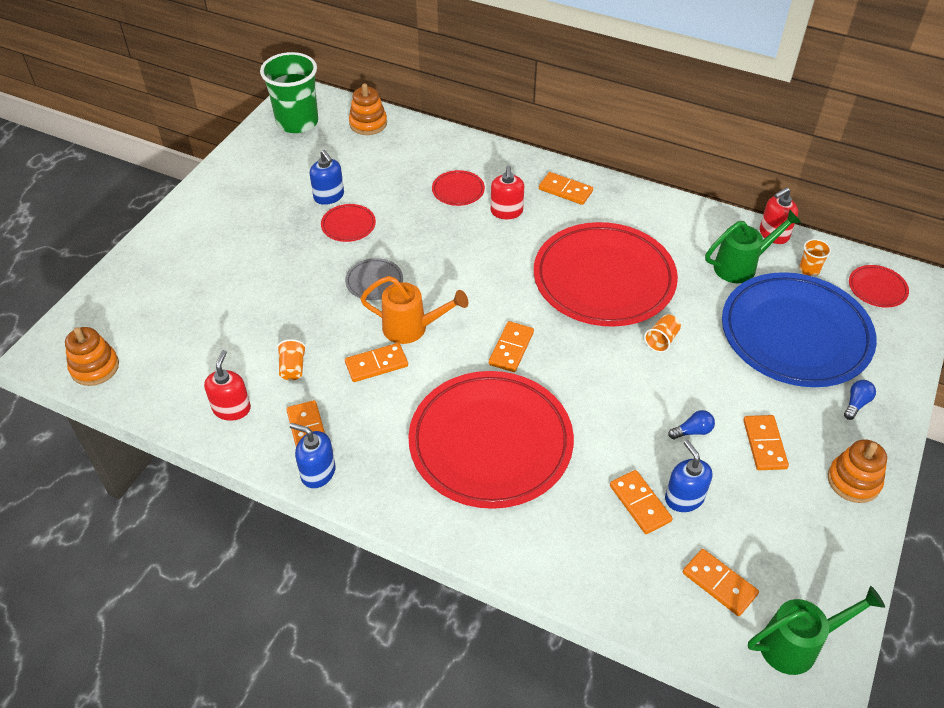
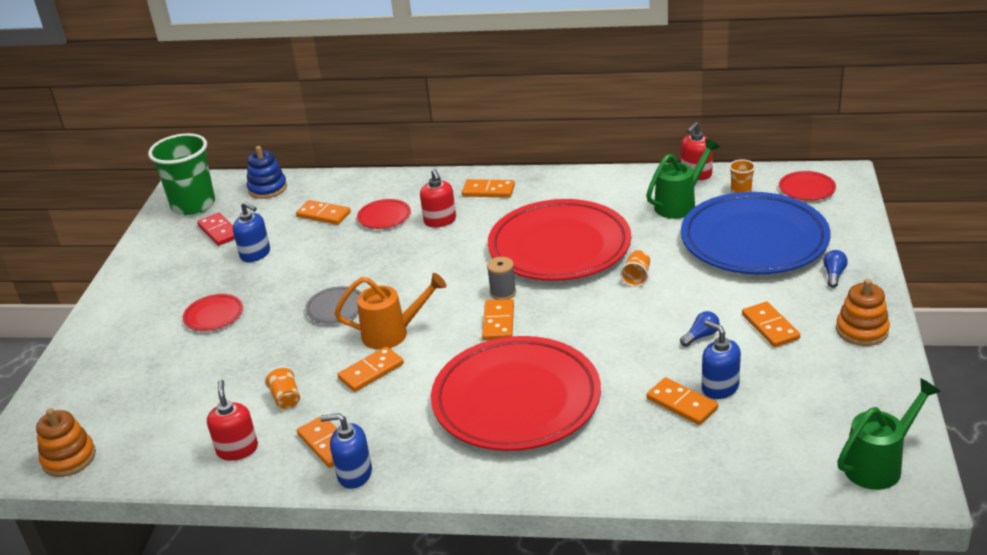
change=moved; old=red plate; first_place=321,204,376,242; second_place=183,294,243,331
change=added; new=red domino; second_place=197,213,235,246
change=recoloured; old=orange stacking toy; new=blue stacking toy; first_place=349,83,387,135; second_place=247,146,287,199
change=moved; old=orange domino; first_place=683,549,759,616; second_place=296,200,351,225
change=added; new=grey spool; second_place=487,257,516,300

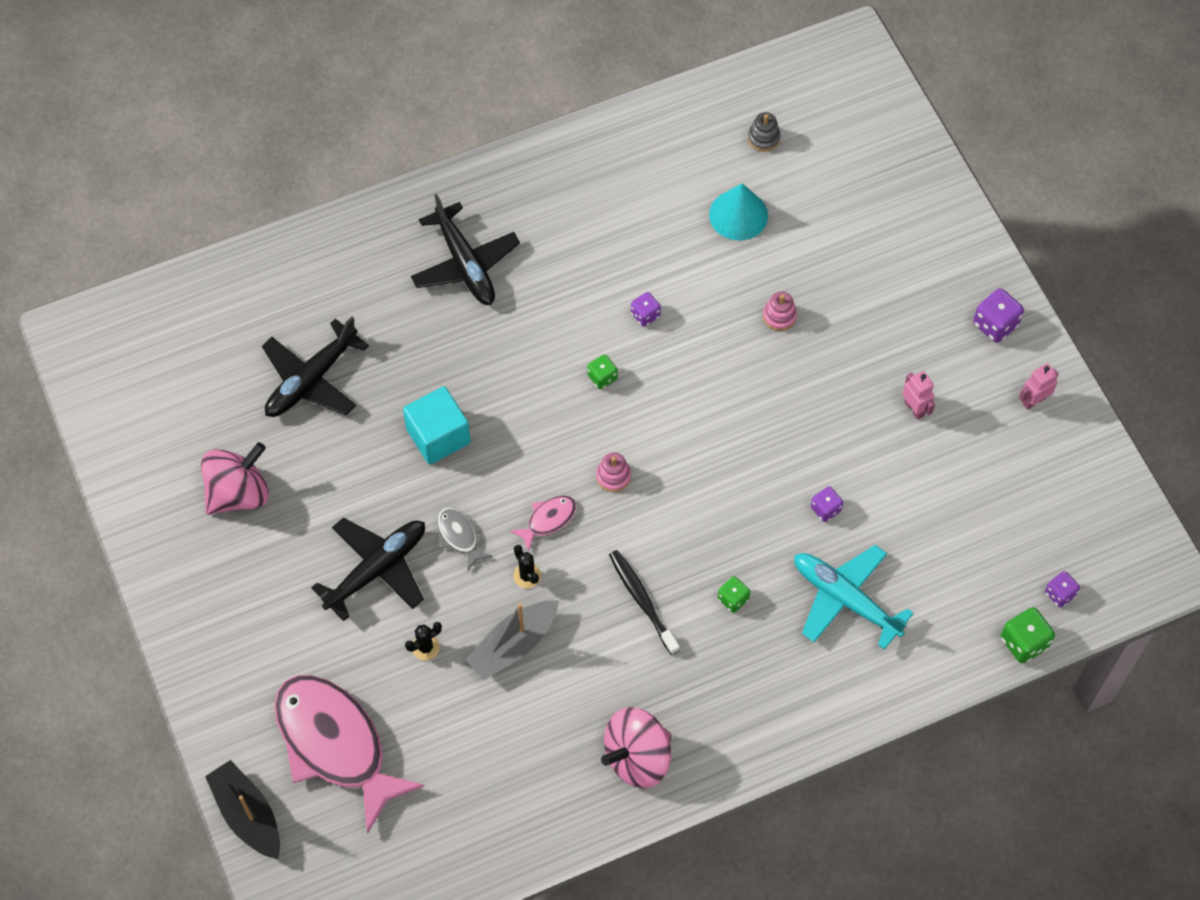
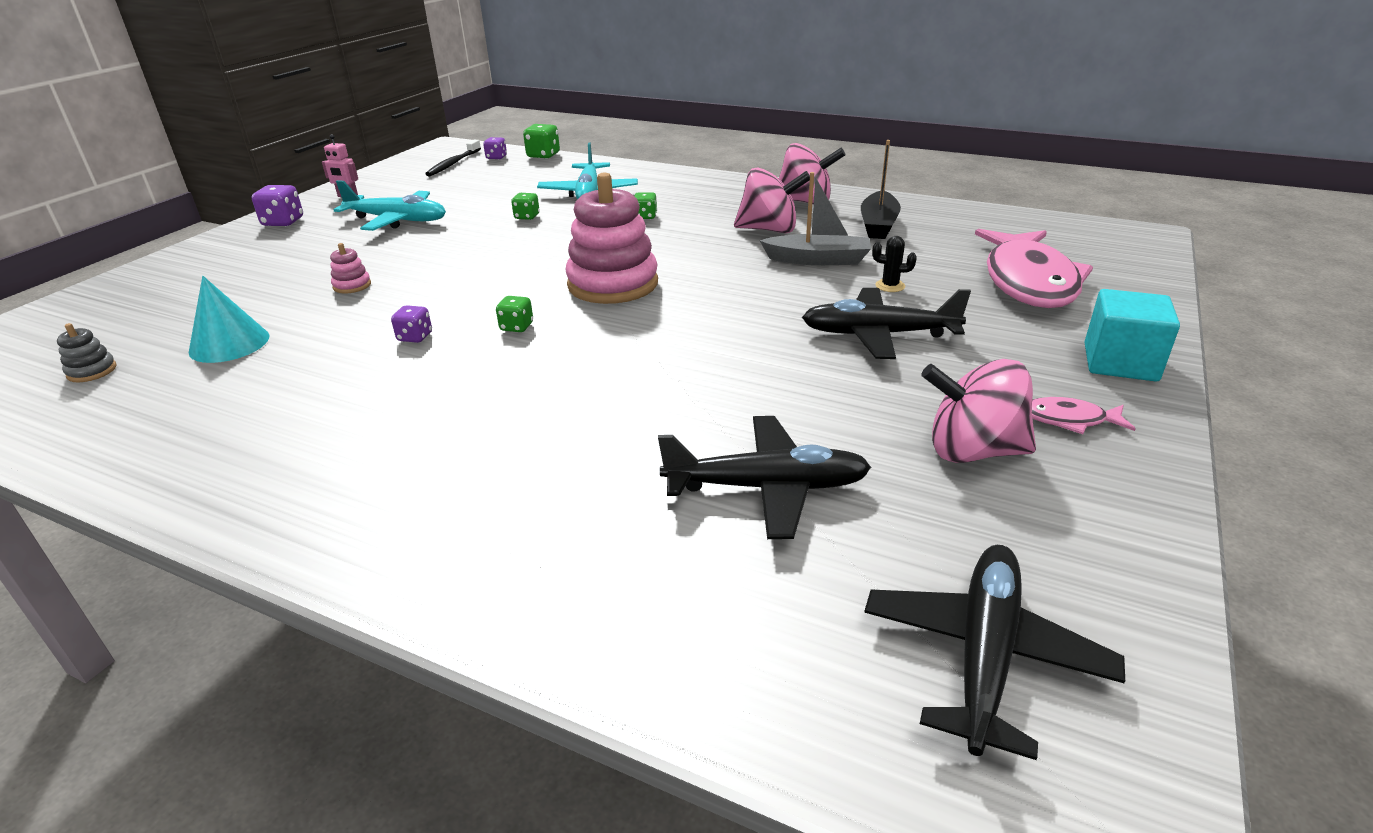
change=replaced; old=pink robot; new=turquoise plane; first_place=902,371,935,420; second_place=334,180,446,231
change=moved; old=black toothbrush; first_place=609,550,680,655; second_place=425,140,481,176
change=recoloured; old=purple dice; new=green dice; first_place=811,486,843,522; second_place=511,193,540,220
change=resized; old=pink stacking toy; first_place=596,452,631,492; second_place=565,172,658,304; factor=2.44
change=added; new=pink spinning top; second_place=734,168,810,233
change=moved; old=black boat; first_place=205,760,280,859; second_place=861,140,901,239
change=moved; old=black plane; first_place=411,194,520,305; second_place=864,545,1125,760
change=moved; old=pink fish; first_place=510,496,576,551; second_place=1032,397,1136,434
change=moved; old=turquoise cube; first_place=403,386,471,465; second_place=1085,289,1180,382
change=removed; old=grey fish; first_place=437,507,493,572
change=removed; old=black cactus; first_place=513,545,541,588

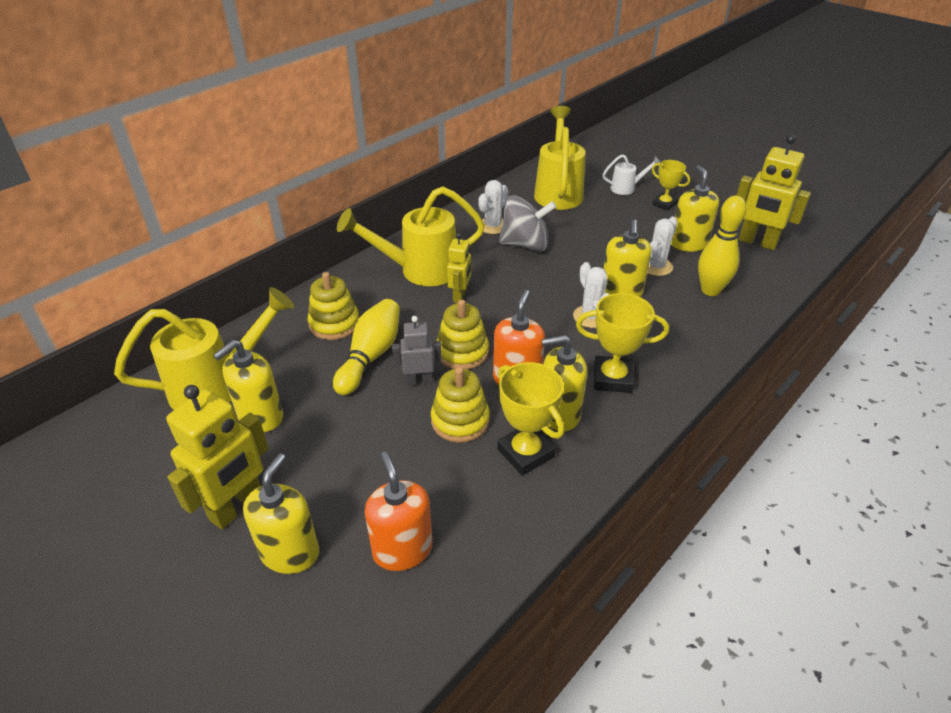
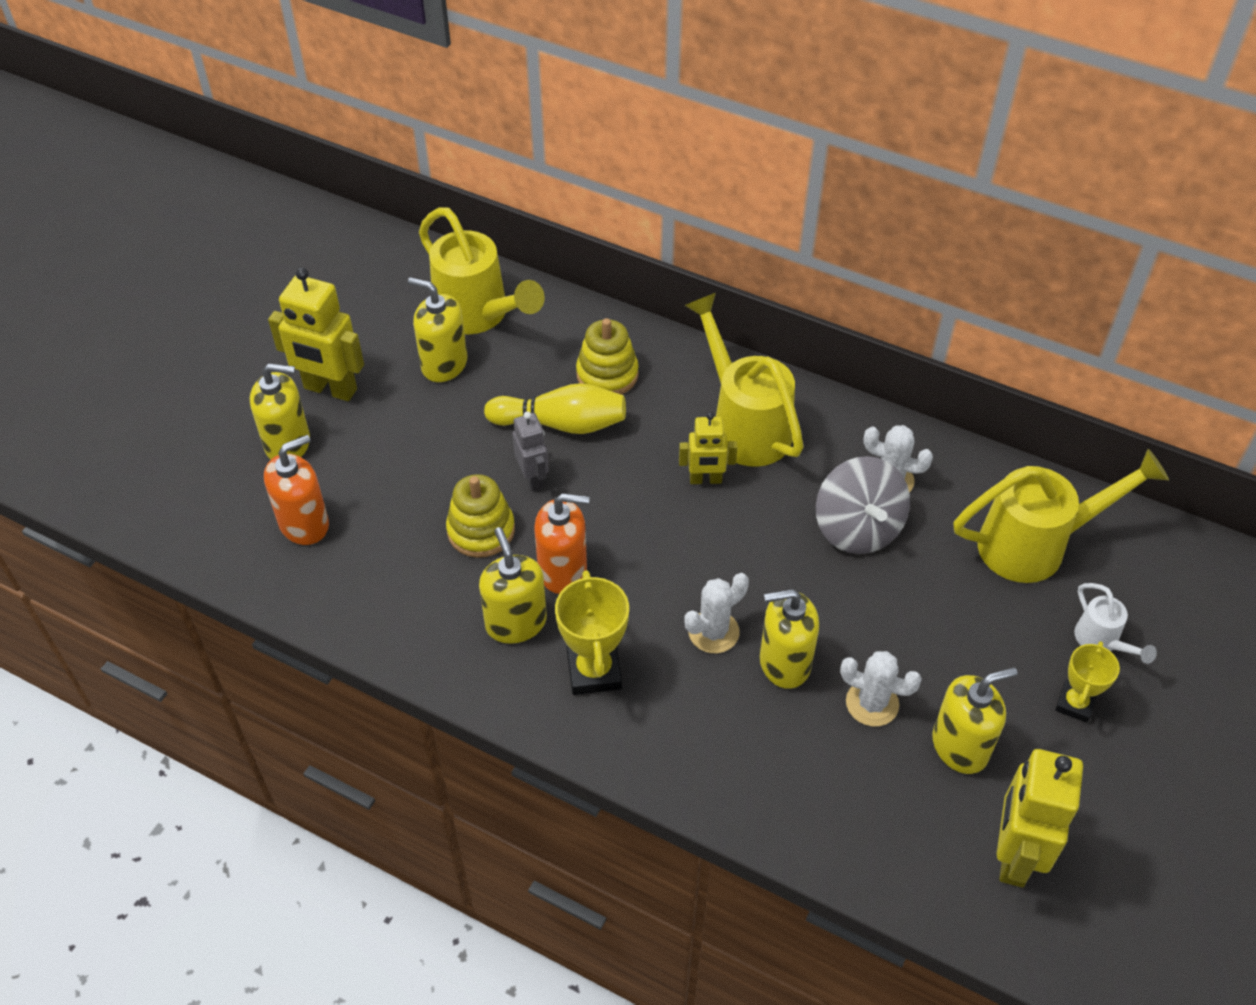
change=removed; old=yellow stacking toy; first_place=437,300,489,370
change=removed; old=yellow trophy; first_place=497,362,564,476
change=removed; old=yellow bowling pin; first_place=698,196,747,296

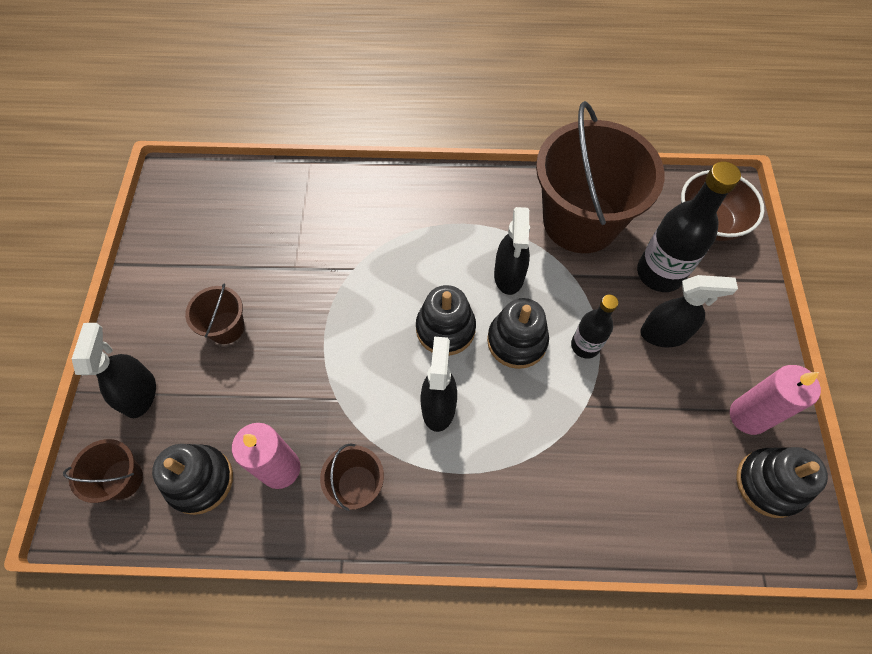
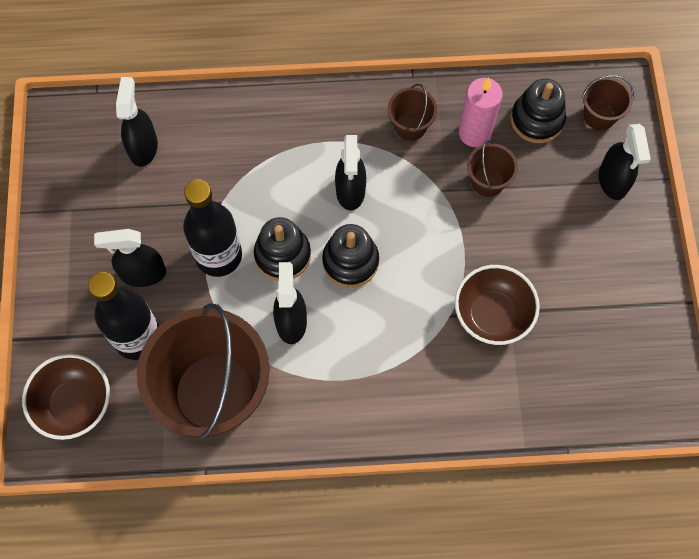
change=added; new=black spray bottle; second_place=116,77,158,167
change=resized; old=black bottle; first_place=571,295,618,359; second_place=183,179,242,277; factor=1.7
change=added; new=brown bowl; second_place=455,265,540,345
change=moved; old=brown bucket; first_place=185,284,245,344; second_place=467,140,518,197
change=removed; old=pink candle; first_place=730,365,821,435
change=removed; old=black stacking toy; first_place=736,447,828,518

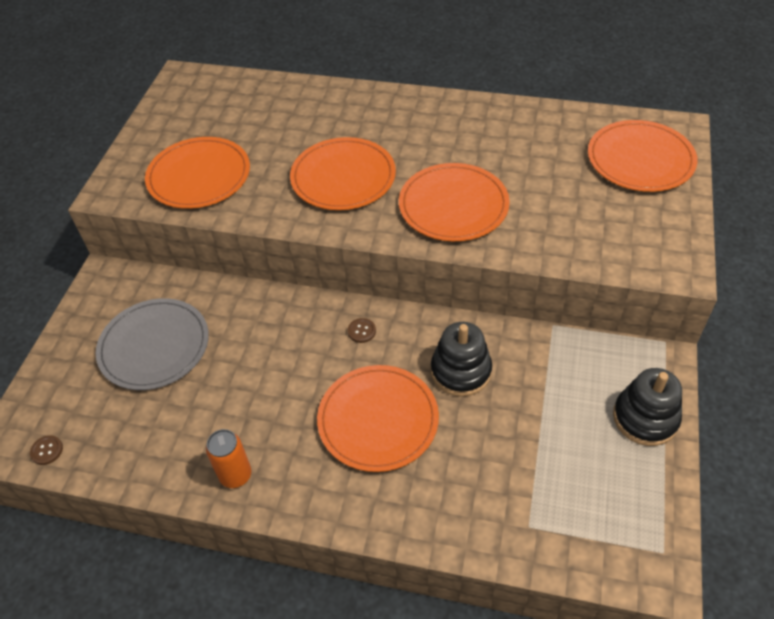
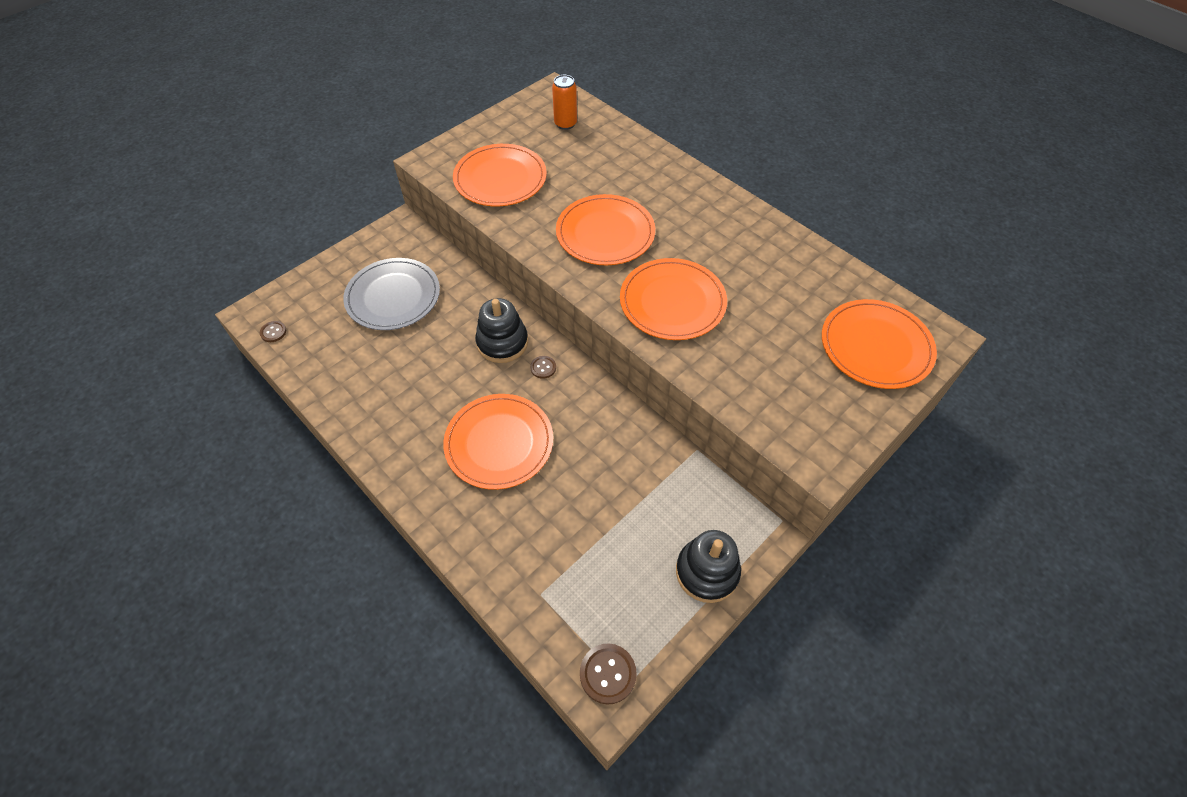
change=moved; old=black stacking toy; first_place=431,322,492,397; second_place=475,298,528,363
change=moved; old=orange can; first_place=206,429,252,488; second_place=552,75,577,130
change=added; new=brown button; second_place=580,643,637,705

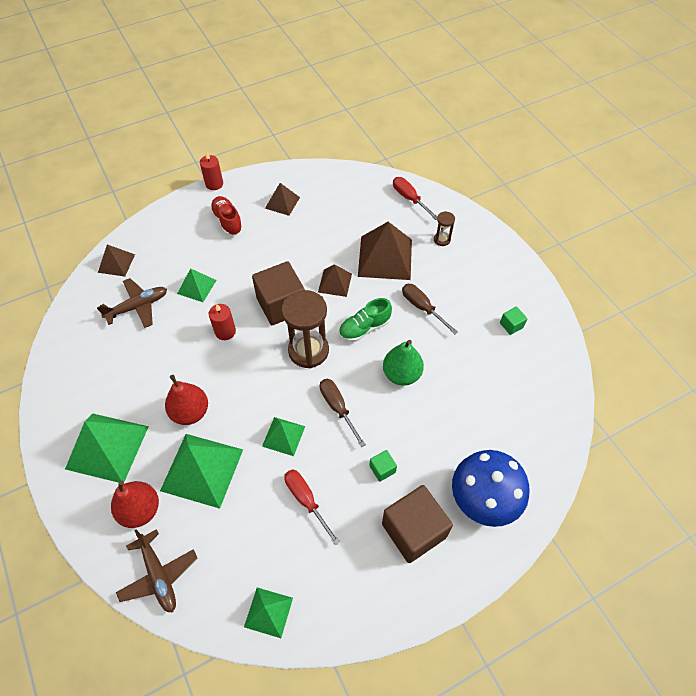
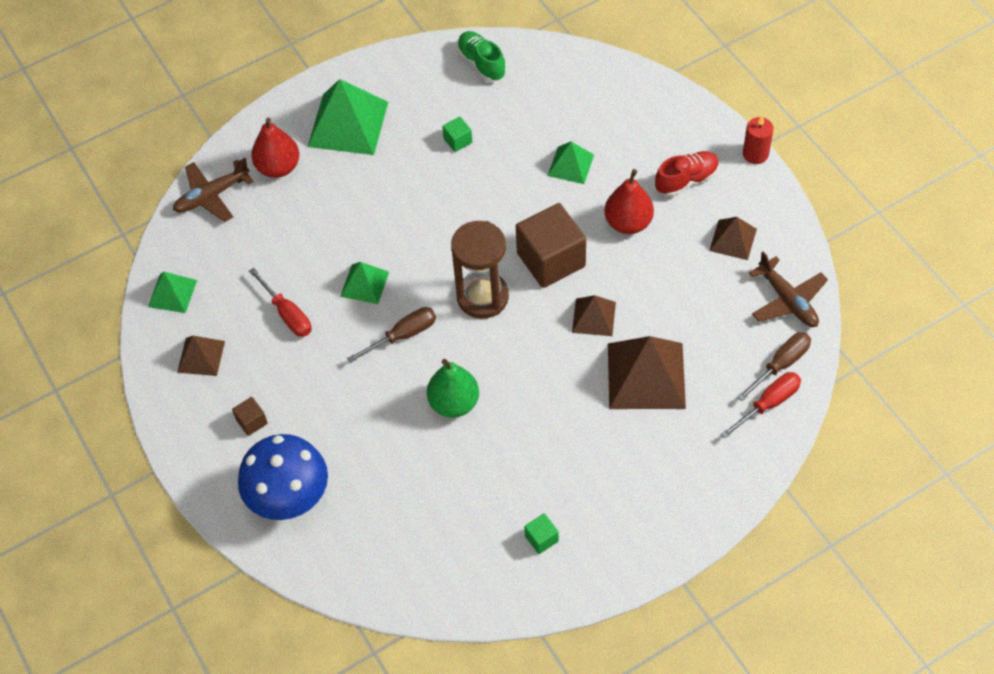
change=moved; old=brown pyramid; first_place=98,244,135,277; second_place=177,336,225,376
change=resized; old=brown cube; first_place=382,485,453,563; second_place=232,397,268,436; factor=0.44
change=turned; old=red screwdriver; first_place=284,469,340,545; second_place=249,268,311,337; degrees=90
change=moved; old=green cube; first_place=369,450,397,482; second_place=442,117,472,152
change=moved; old=green shoe; first_place=339,298,392,342; second_place=457,31,506,82
change=moved; old=red pear; first_place=165,375,208,425; second_place=605,169,654,234
change=moved; old=brown screwdriver; first_place=402,284,458,335; second_place=737,332,811,401
change=moved; old=brown plane; first_place=97,278,167,328; second_place=749,252,828,327
change=removed; old=green pyramid; first_place=160,434,243,509
change=removed; old=red candle; first_place=209,304,236,340
change=removed; old=brown hourglass; first_place=434,211,455,246

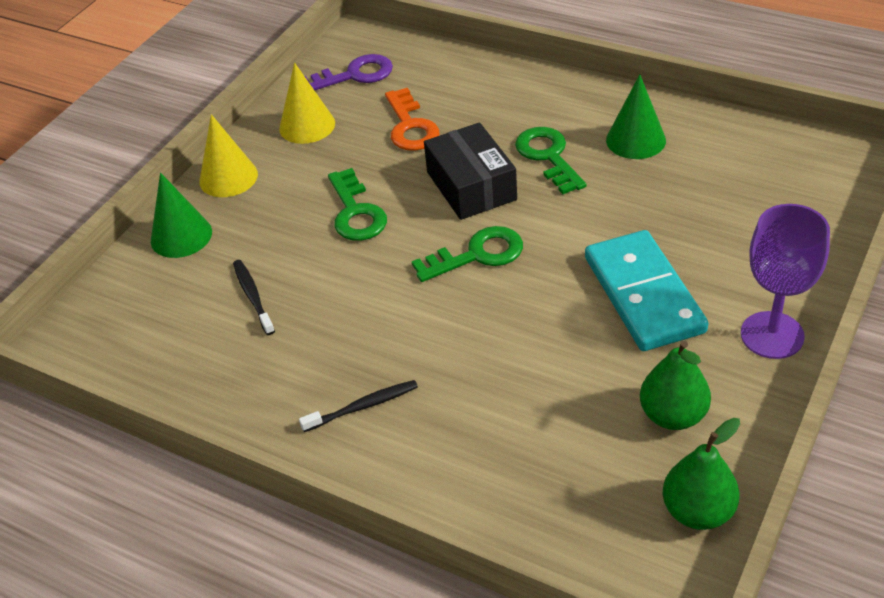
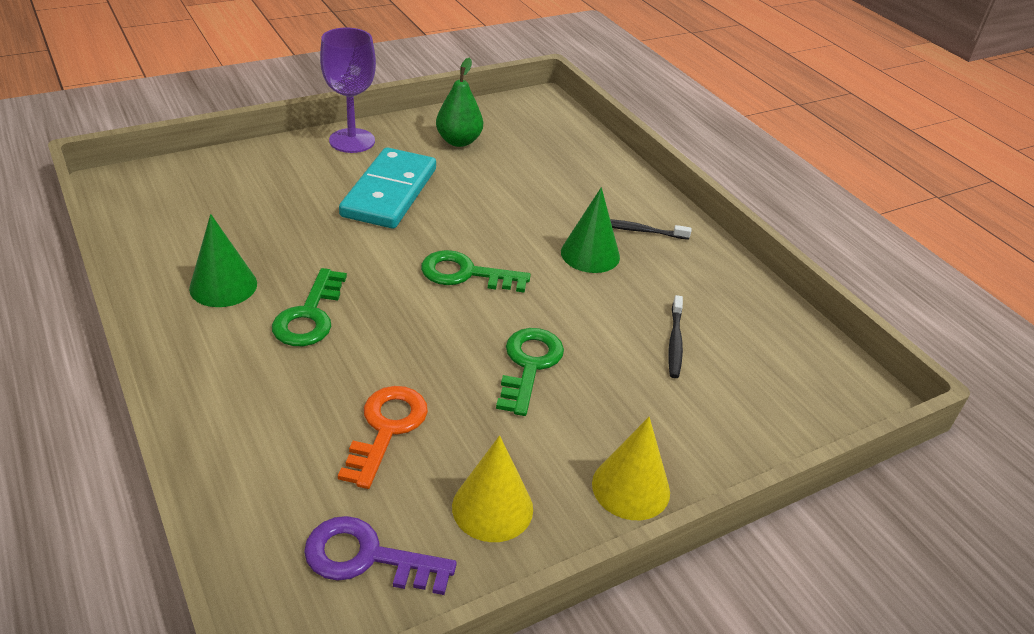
change=moved; old=green cone; first_place=151,172,212,258; second_place=561,187,620,273
change=removed; old=black box; first_place=424,122,517,220
change=removed; old=green pear; first_place=663,418,740,530

